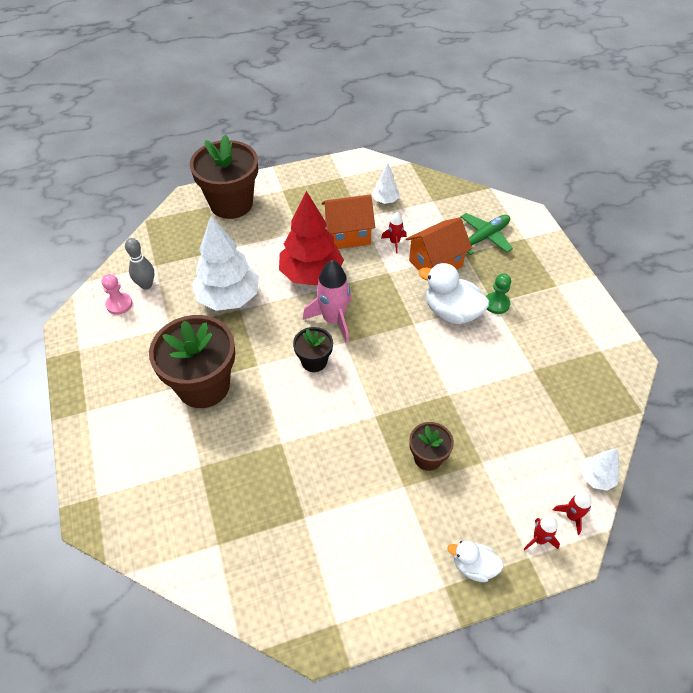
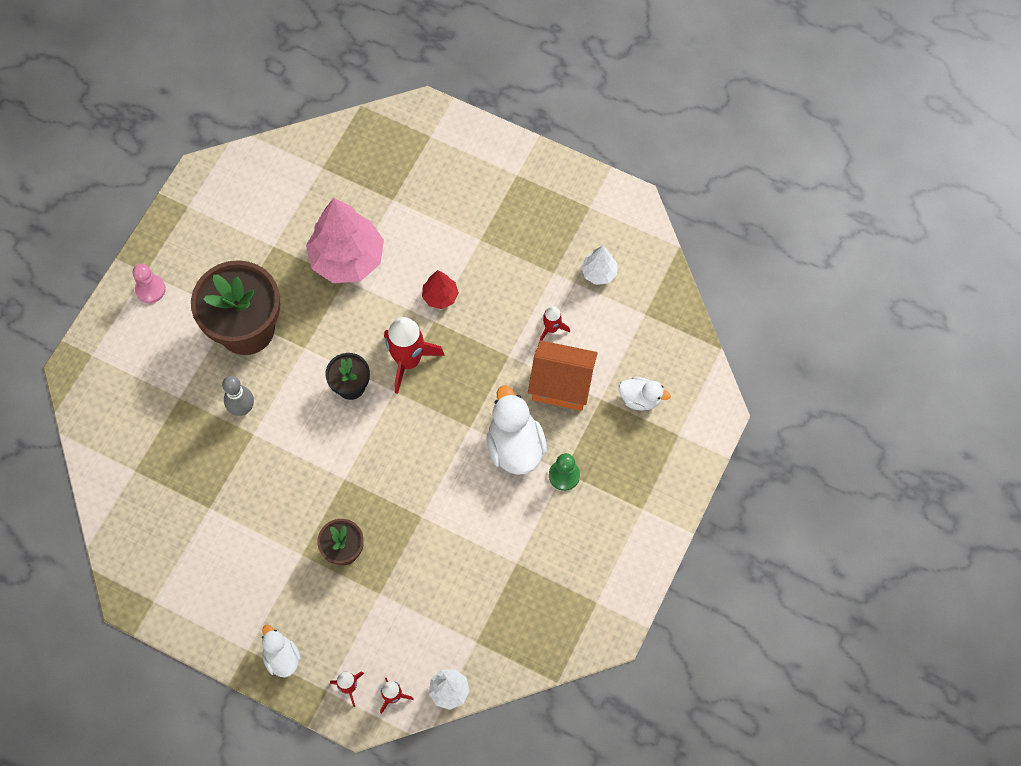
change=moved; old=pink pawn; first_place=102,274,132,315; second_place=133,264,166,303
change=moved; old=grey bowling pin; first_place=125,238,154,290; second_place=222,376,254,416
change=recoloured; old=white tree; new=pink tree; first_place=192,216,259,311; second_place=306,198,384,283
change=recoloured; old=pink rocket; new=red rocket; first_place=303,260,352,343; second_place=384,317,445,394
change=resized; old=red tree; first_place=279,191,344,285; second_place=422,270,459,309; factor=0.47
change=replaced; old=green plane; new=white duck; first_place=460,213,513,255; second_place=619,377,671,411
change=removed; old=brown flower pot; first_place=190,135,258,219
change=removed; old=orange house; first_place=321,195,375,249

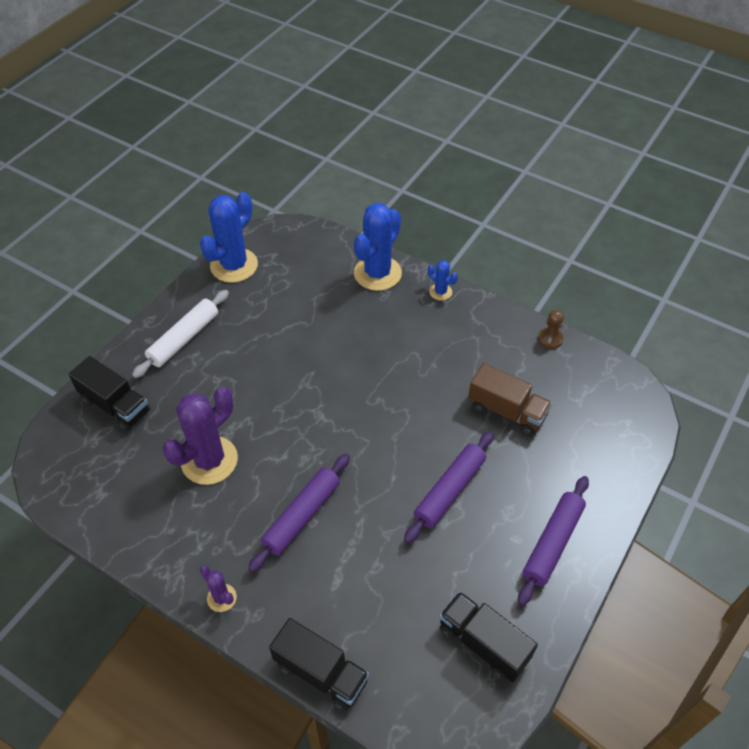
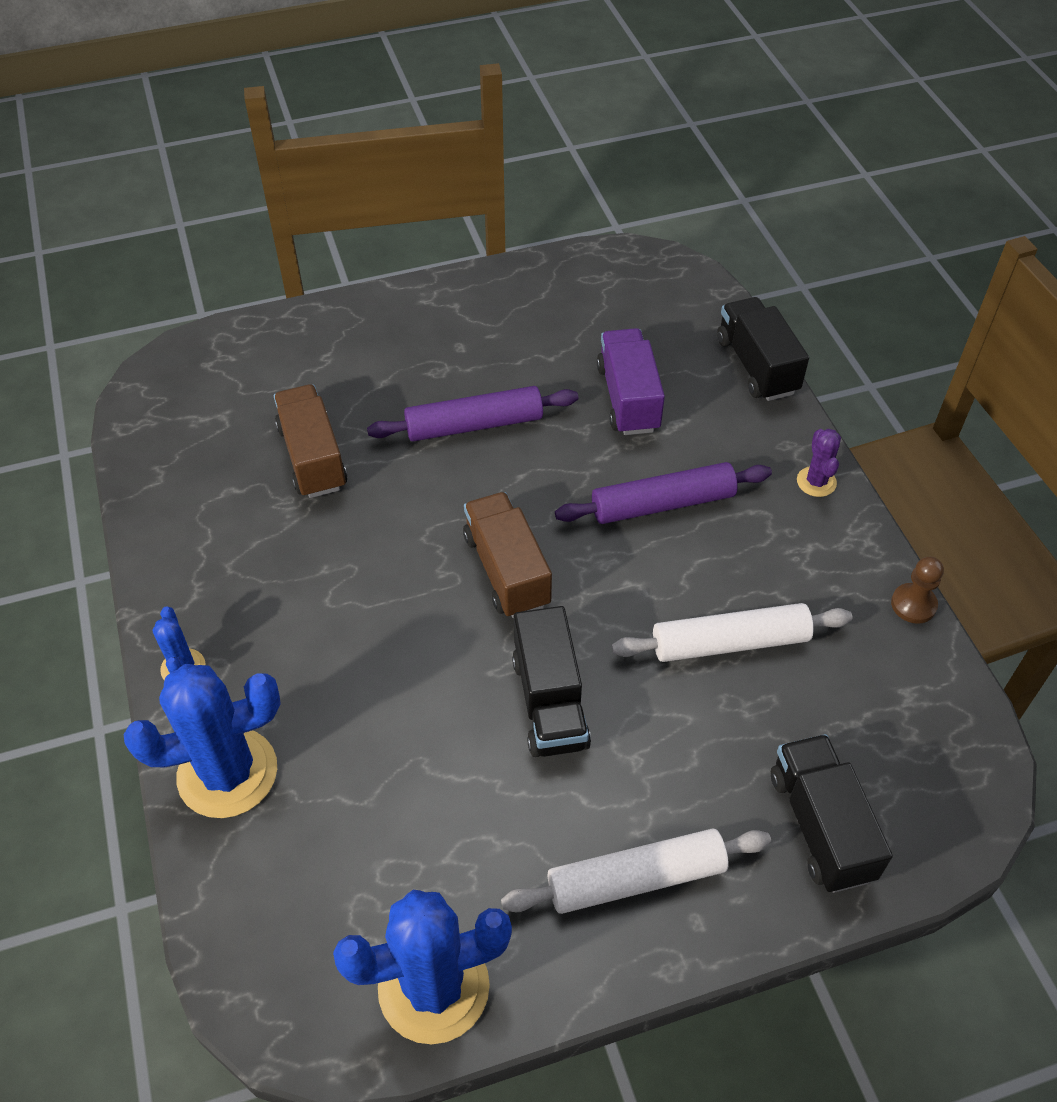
change=added; new=brown truck; second_place=463,492,552,618
change=moved; old=black truck; first_place=439,591,538,682; second_place=512,606,591,757
change=added; new=purple truck; second_place=597,328,665,435
change=replaced; old=purple cactus; new=white rolling pin; first_place=163,387,238,485; second_place=611,603,852,662
change=moved; old=brown pawn; first_place=538,310,564,349; second_place=891,557,944,624
change=removed; old=purple rolling pin; first_place=518,476,589,606

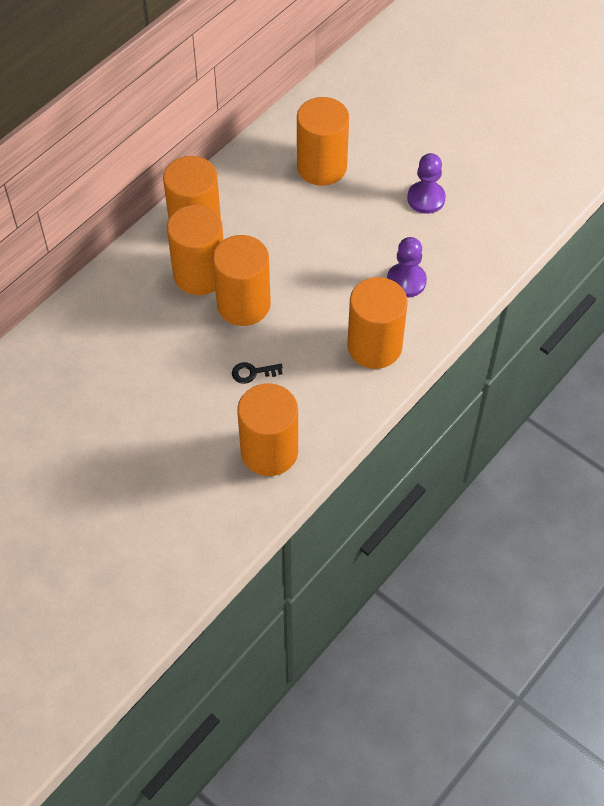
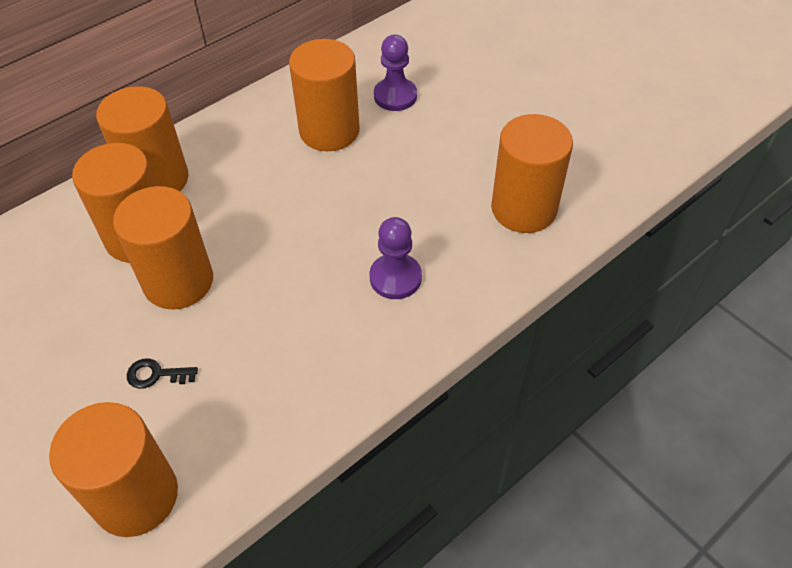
change=moved; old=purple pawn; first_place=407,153,446,214; second_place=374,35,417,111
change=moved; old=orange cylinder; first_place=348,277,408,369; second_place=491,114,573,233

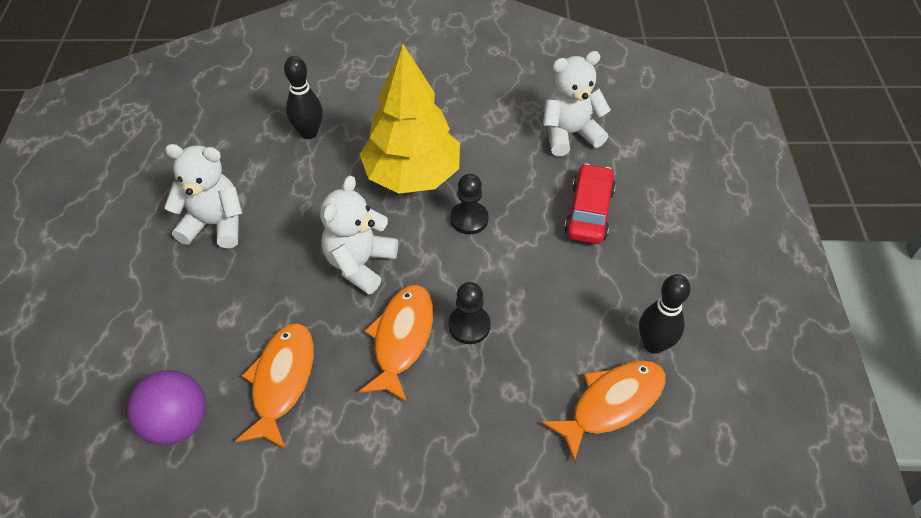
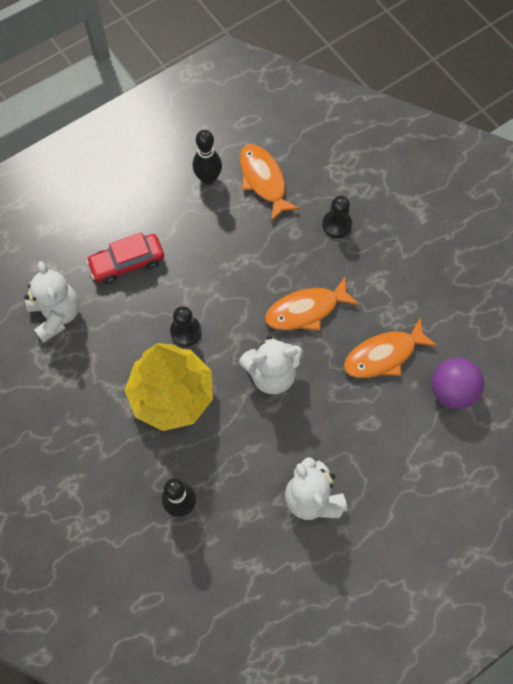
change=turned; old=white teddy bear; first_place=543,51,611,156; second_place=25,261,79,343; degrees=-150
change=turned; old=orange fish; first_place=541,360,665,462; second_place=240,144,300,221; degrees=45
change=moved; old=black pawn; first_place=448,282,490,344; second_place=322,196,352,238

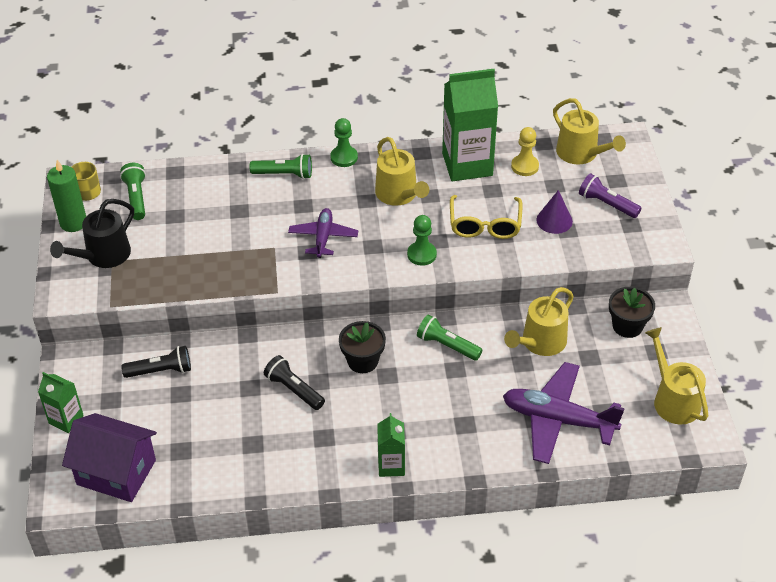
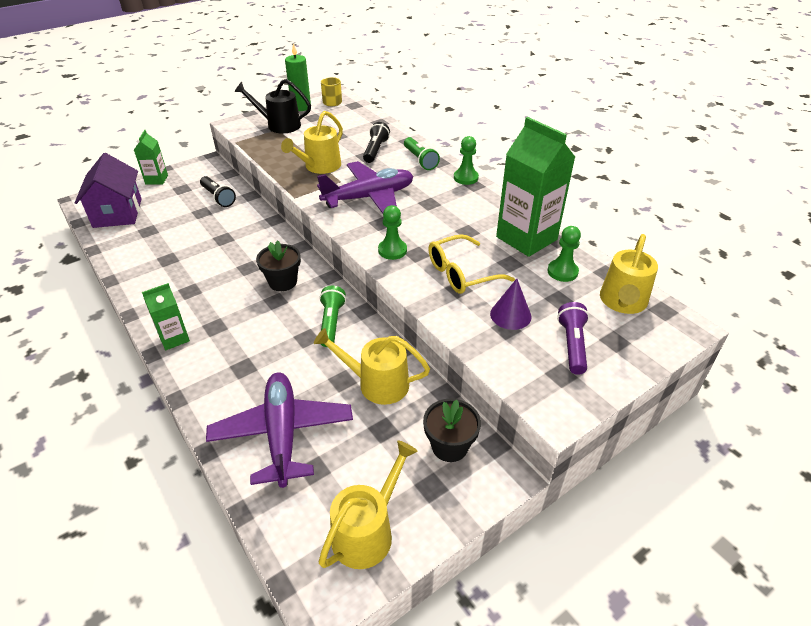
change=moved; old=yellow watering can; first_place=375,137,429,206; second_place=281,111,343,174
change=resized; old=purple plane; first_place=288,208,358,258; second_place=317,161,413,214; factor=1.68
change=moved; old=black flashlight; first_place=264,355,325,410; second_place=363,122,390,163
change=recoloured; old=yellow pawn; new=green pawn; first_place=511,127,539,176; second_place=547,226,581,282
change=removed; old=green flashlight; first_place=120,163,146,220

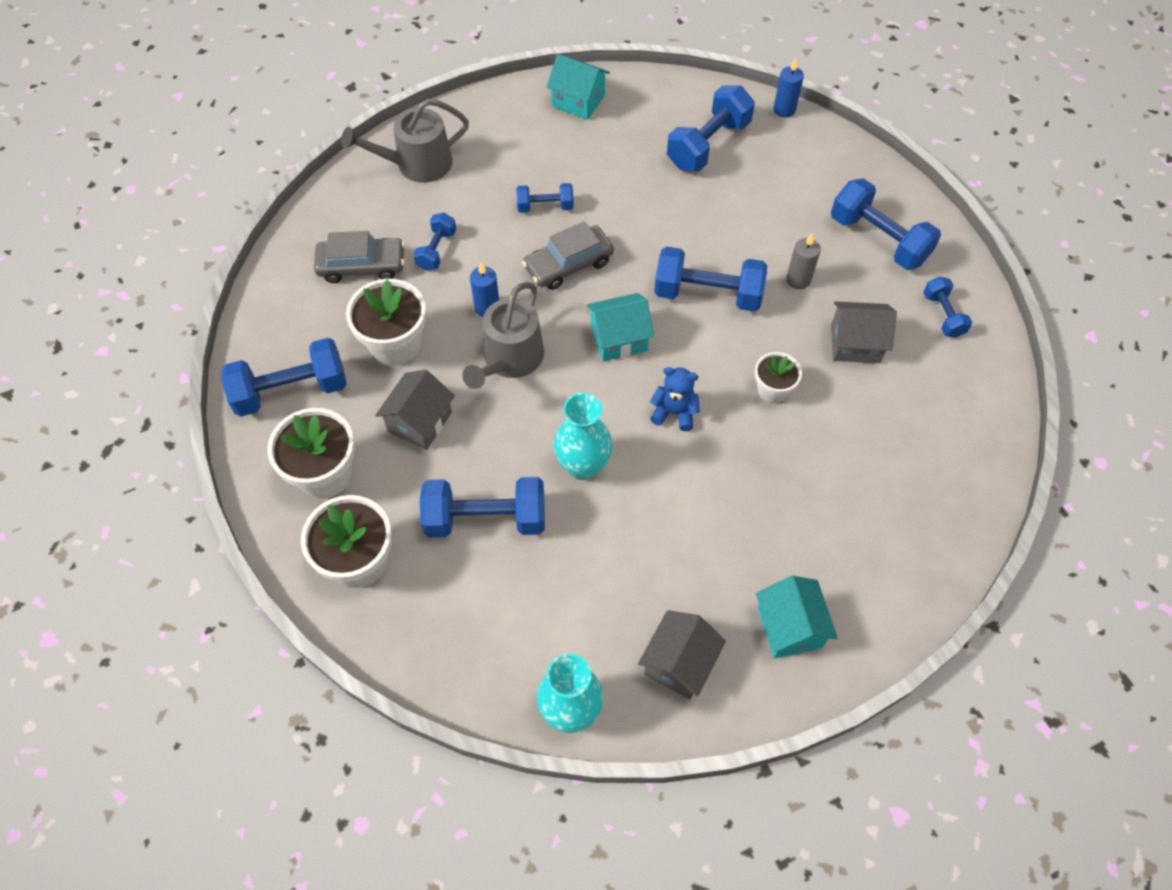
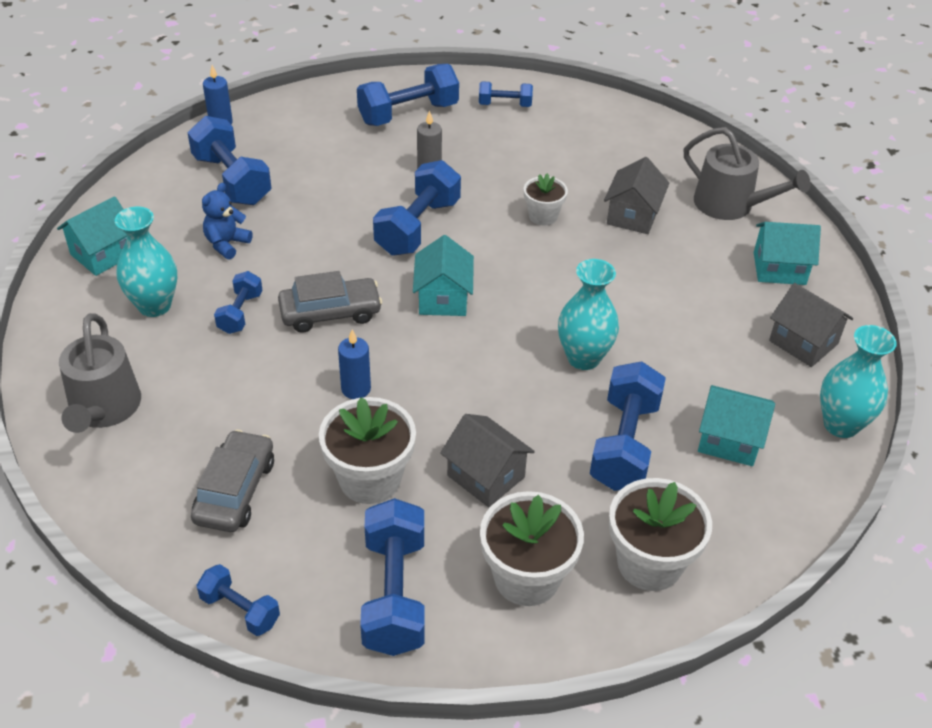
change=added; new=turquoise vase; second_place=115,207,178,317
change=moved; old=blue dumbbell; first_place=413,213,456,271; second_place=196,564,280,636
change=moved; old=blue teddy bear; first_place=650,367,700,431; second_place=202,183,253,259
change=turned; old=grey car; first_place=522,221,614,290; second_place=278,271,382,333; degrees=-90
change=moved; old=grey house; first_place=831,301,897,363; second_place=604,157,669,234
change=moved; old=grey watering can; first_place=462,282,544,389; second_place=684,127,811,220
change=added; new=turquoise house; second_place=698,385,775,466

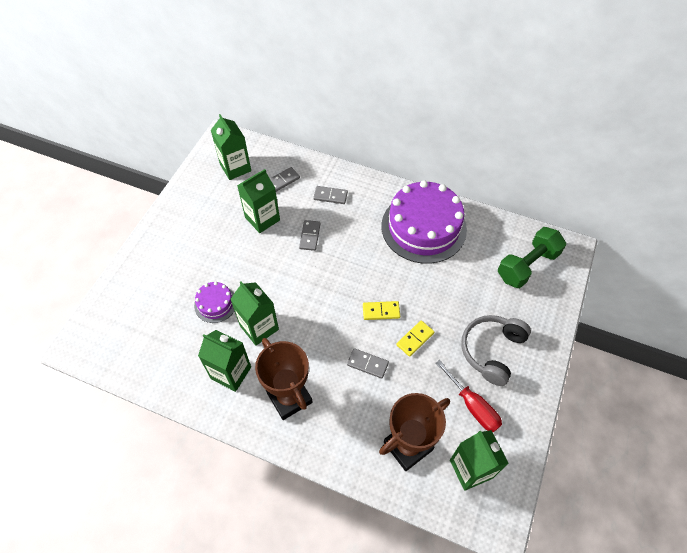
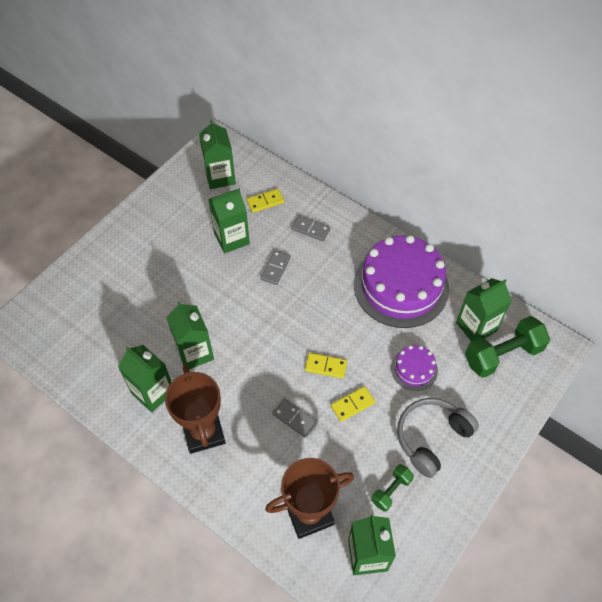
change=recoloured; old=grey domino; new=yellow domino; first_place=270,167,300,192; second_place=246,189,284,213
change=replaced; old=red screwdriver; new=green dumbbell; first_place=436,360,502,432; second_place=371,464,414,512
change=moved; old=purple cake; first_place=194,282,234,323; second_place=391,345,438,391
change=added; new=green carton; second_place=456,278,512,341

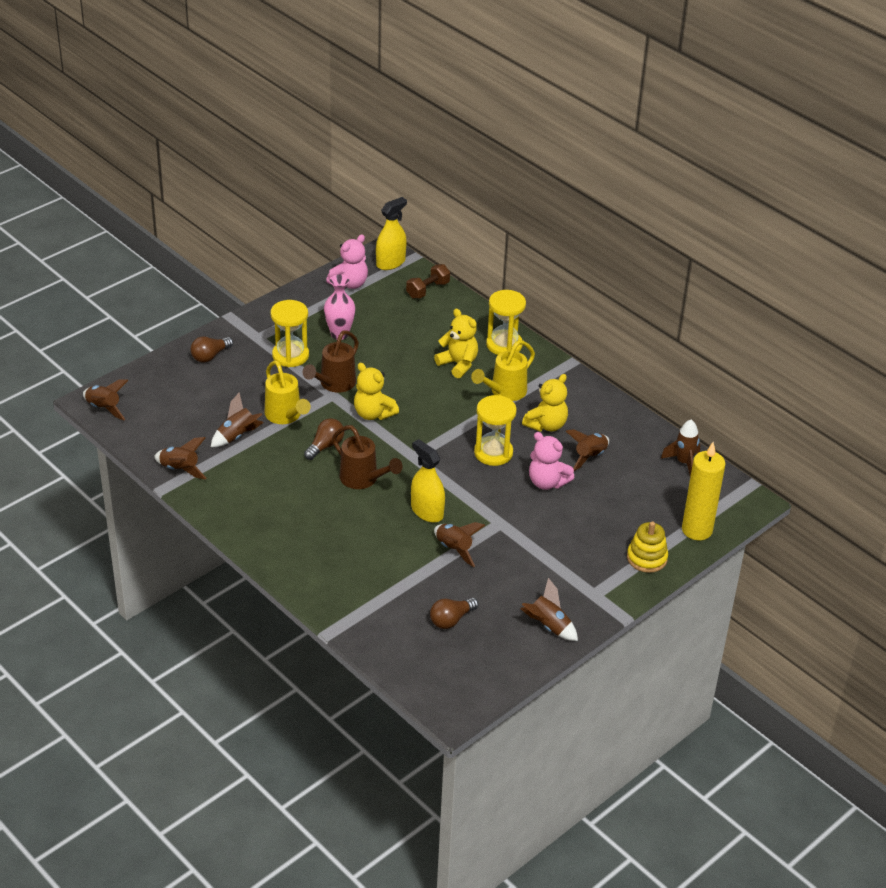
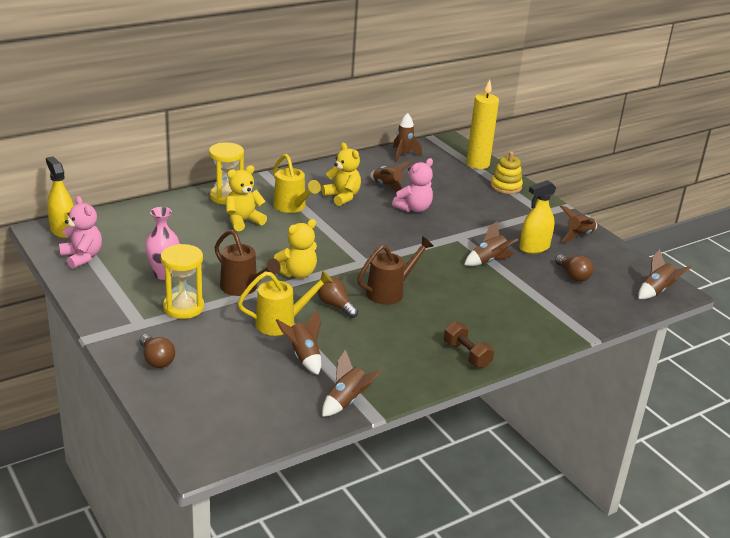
change=moved; old=brown dumbbell; first_place=406,264,450,299; second_place=444,321,494,368
change=moved; old=yellow spray bottle; first_place=411,439,445,523; second_place=519,180,556,254
change=moved; old=brown rocket; first_place=83,379,129,420; second_place=638,249,692,299
change=removed; old=yellow hourglass; first_place=474,395,517,466

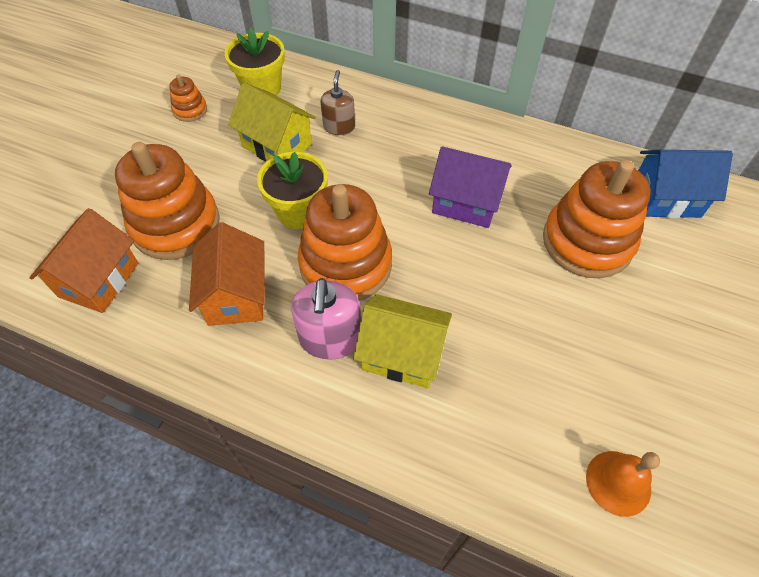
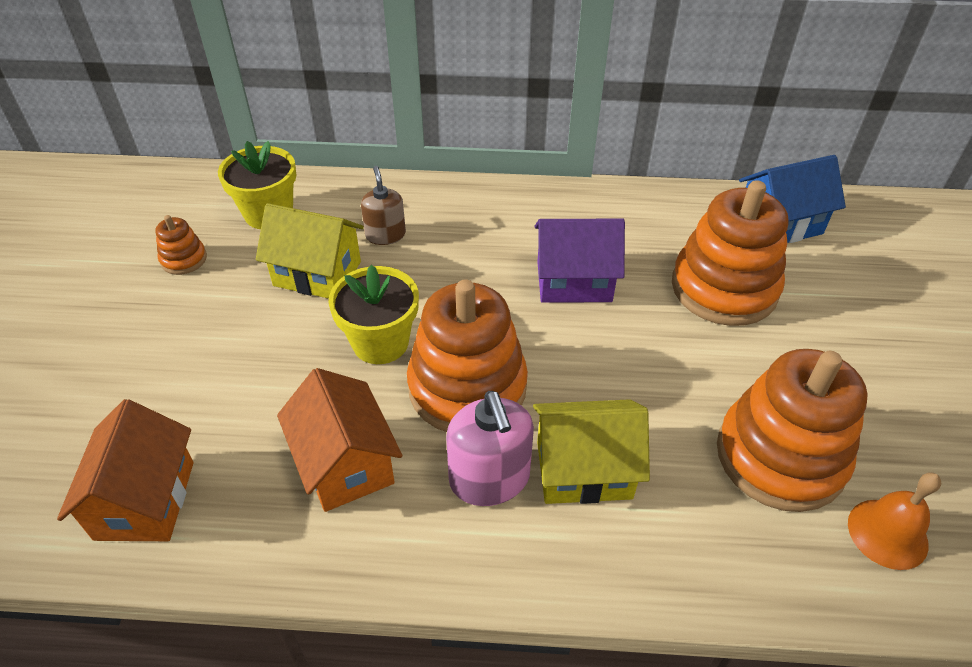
change=moved; old=orange stacking toy; first_place=115,142,220,260; second_place=717,349,868,512

